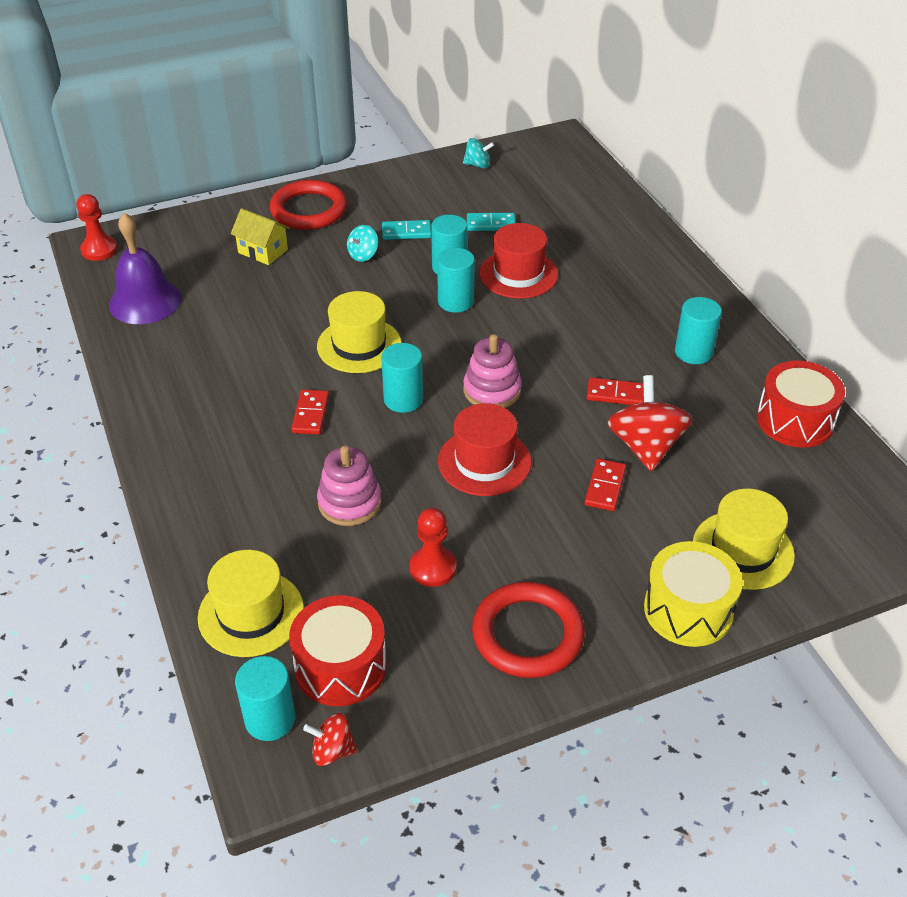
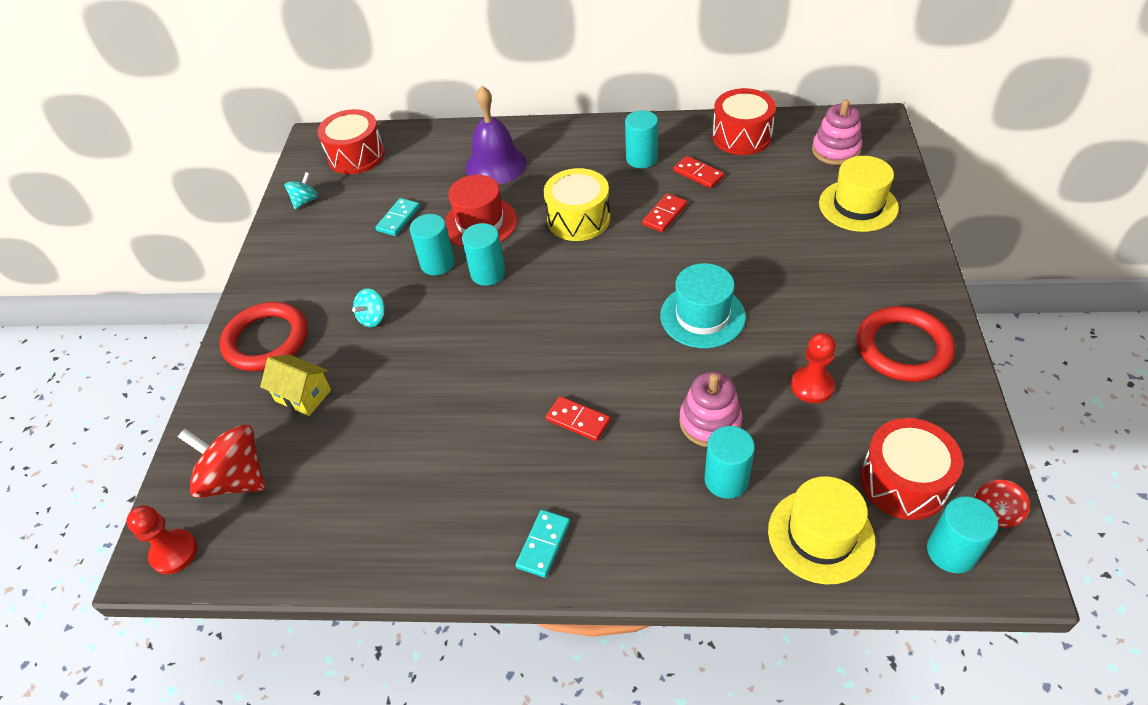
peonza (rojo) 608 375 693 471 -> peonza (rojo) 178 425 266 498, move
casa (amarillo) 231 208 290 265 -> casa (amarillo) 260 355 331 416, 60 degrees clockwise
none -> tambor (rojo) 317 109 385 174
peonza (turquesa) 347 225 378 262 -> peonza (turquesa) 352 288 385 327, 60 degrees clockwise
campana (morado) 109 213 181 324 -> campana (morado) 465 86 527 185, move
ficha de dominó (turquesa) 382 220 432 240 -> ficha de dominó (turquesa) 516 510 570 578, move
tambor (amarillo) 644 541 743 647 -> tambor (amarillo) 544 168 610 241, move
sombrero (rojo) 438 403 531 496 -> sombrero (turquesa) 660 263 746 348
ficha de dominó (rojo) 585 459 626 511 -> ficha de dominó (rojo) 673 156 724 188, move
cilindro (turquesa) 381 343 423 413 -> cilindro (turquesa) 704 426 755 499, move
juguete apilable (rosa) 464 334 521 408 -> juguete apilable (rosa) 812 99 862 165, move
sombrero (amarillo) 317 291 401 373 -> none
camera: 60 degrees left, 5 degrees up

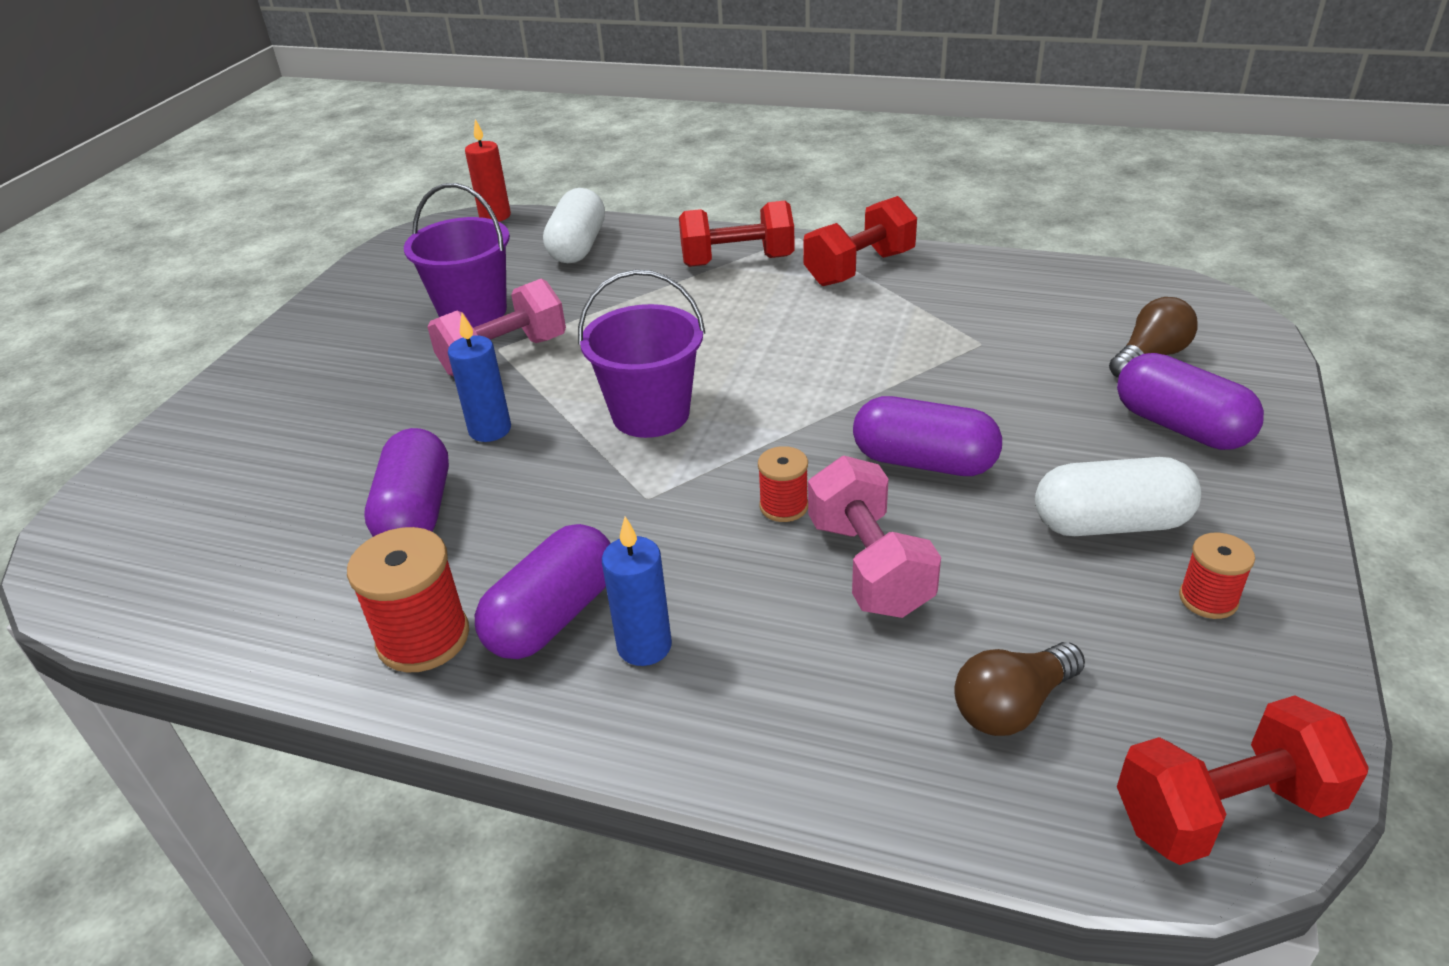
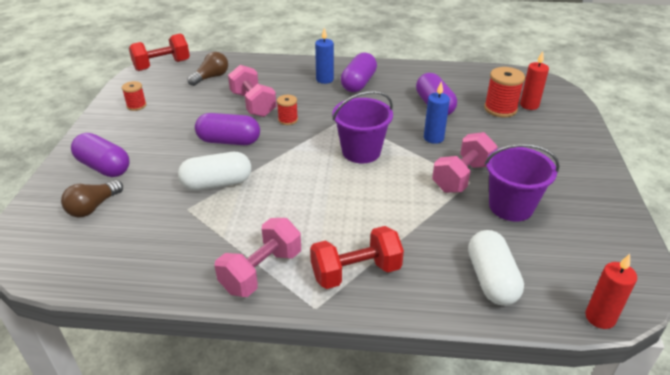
cápsula (blanco) 1035 457 1201 536 -> cápsula (blanco) 178 152 251 191, move
mancuerna (rojo) 803 196 917 286 -> mancuerna (rosa) 215 218 301 297
carrete (rojo) 347 527 469 672 -> carrete (rojo) 484 67 525 117, move
none -> vela (rojo) 520 51 549 110
camera: 165 degrees right, 0 degrees up

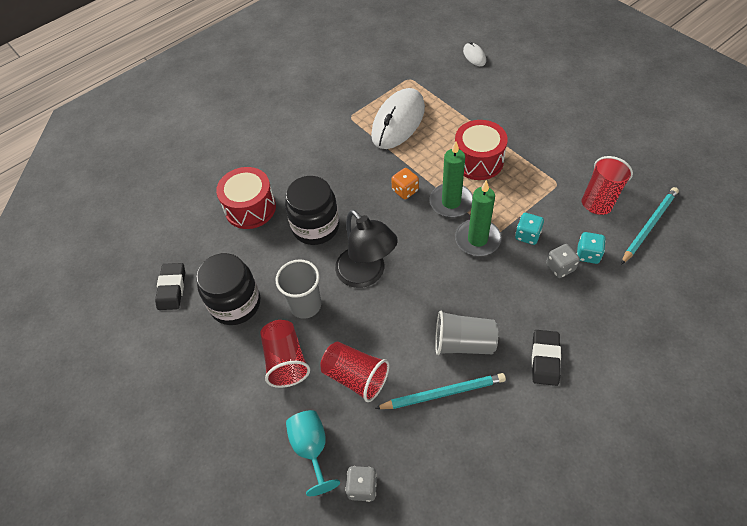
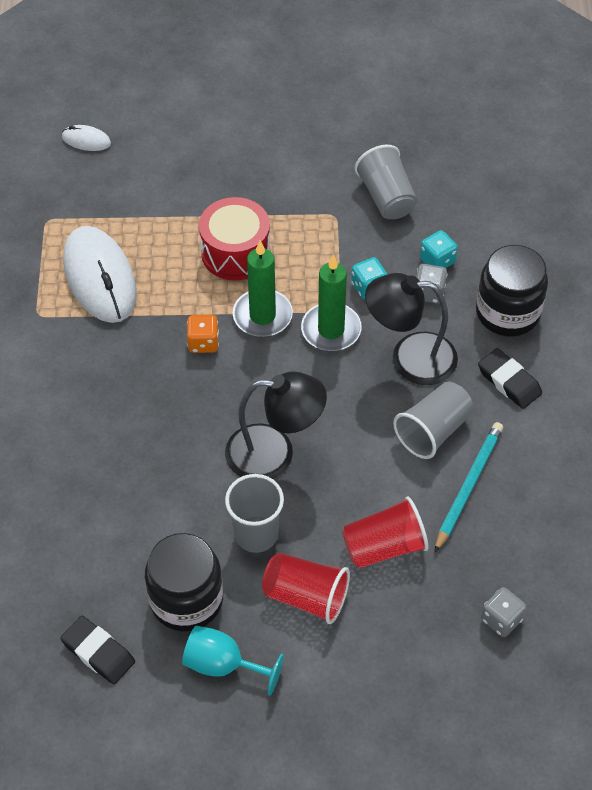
copa (turquesa) 286 410 340 496 -> copa (turquesa) 182 626 284 696, move
vaso (rojo) 582 156 633 215 -> vaso (gris) 355 145 417 219
none -> lámpara (negro) 365 273 458 385
tarro (negro) 285 176 339 245 -> tarro (negro) 476 245 548 337, move
tambor (rojo) 216 167 276 229 -> none
lápiz (turquesa) 621 187 679 265 -> none
camera: 55 degrees left, 0 degrees up

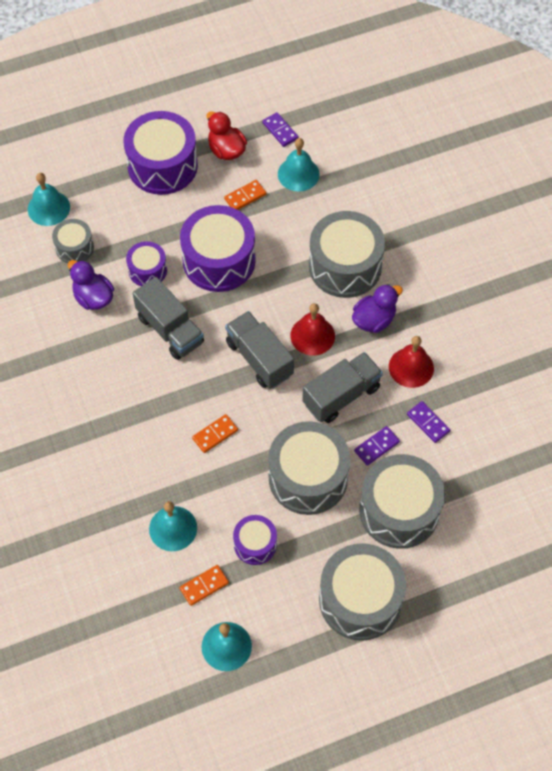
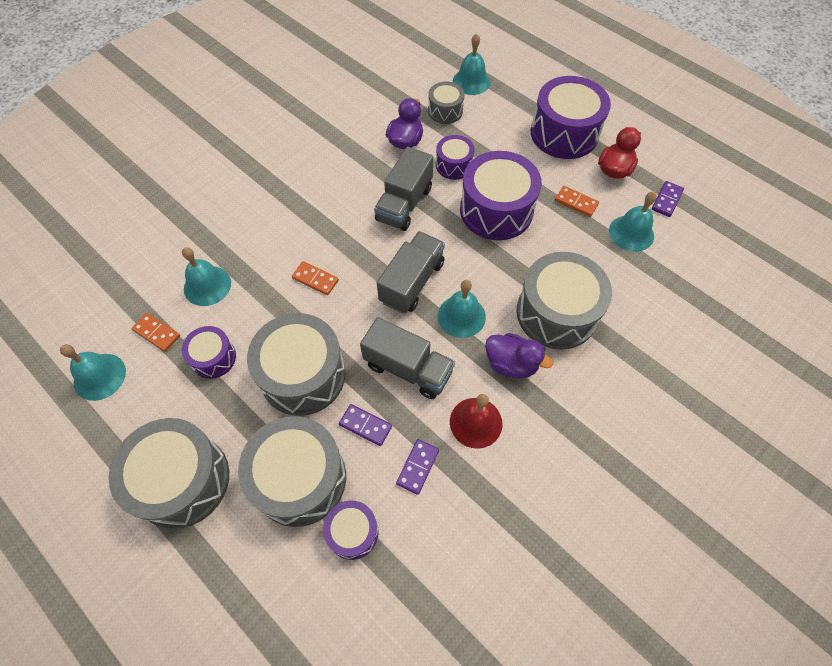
none -> tambor (morado) 323 500 379 560
campana (rojo) 291 303 335 356 -> campana (turquesa) 438 280 486 338
camera: 65 degrees right, 0 degrees up

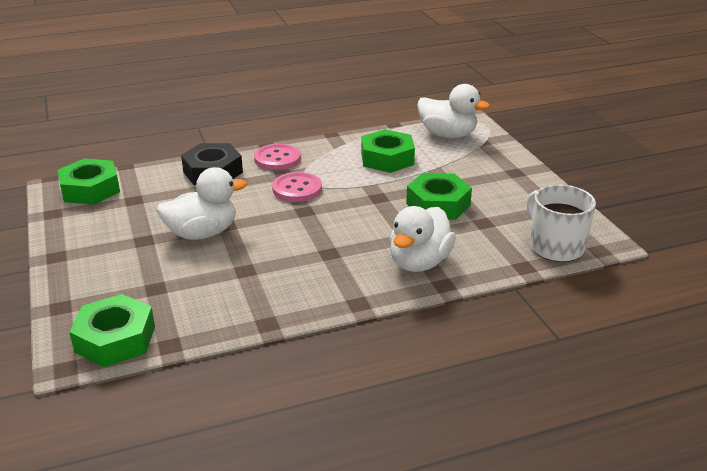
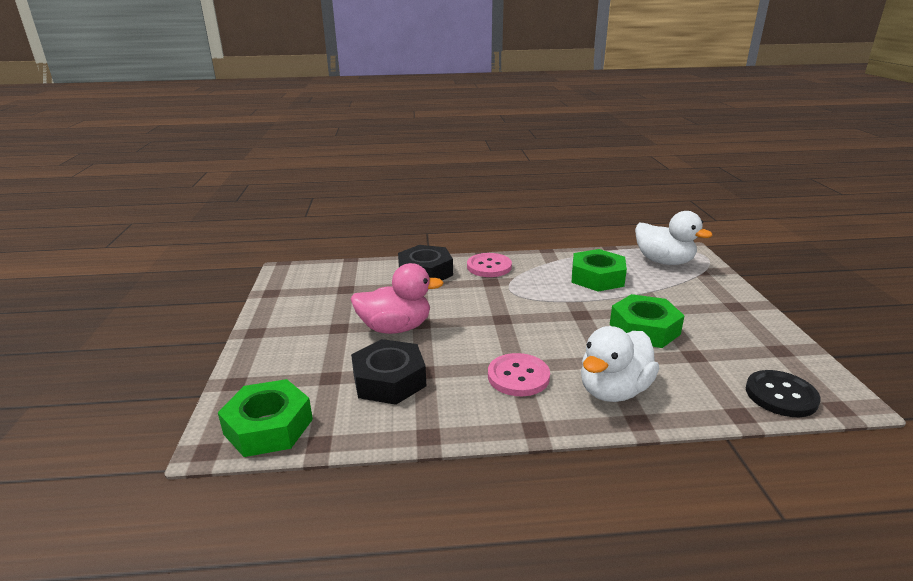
pato (blanco) 156 167 247 240 -> pato (rosa) 351 263 444 334
none -> tuerca (negro) 351 339 426 405
botón (rosa) 272 172 322 202 -> botón (rosa) 488 353 550 396, move
taza (blanco) 527 185 596 262 -> botón (negro) 746 370 821 417
tuerca (verde) 58 158 120 205 -> none
camera: 15 degrees right, 5 degrees down

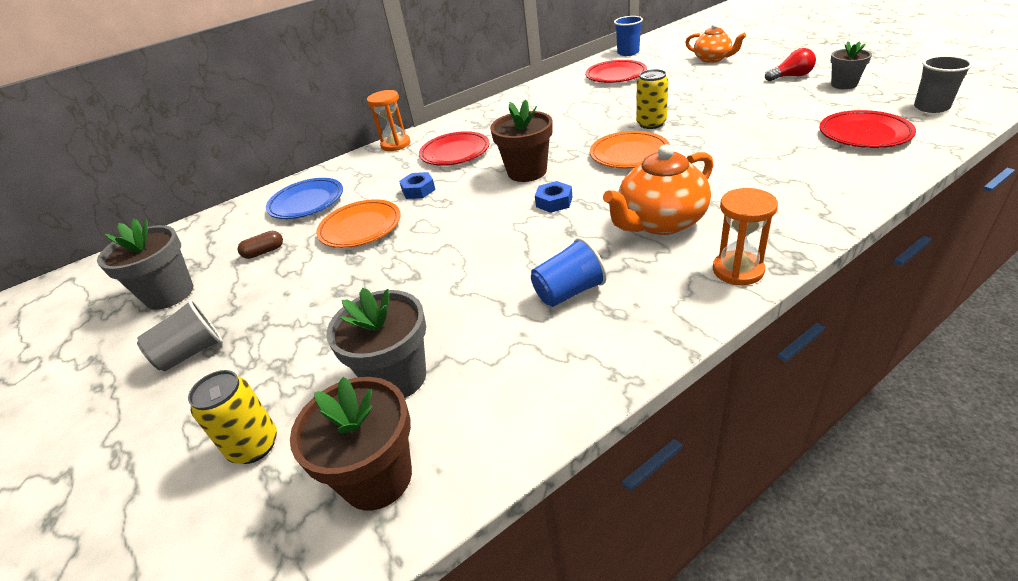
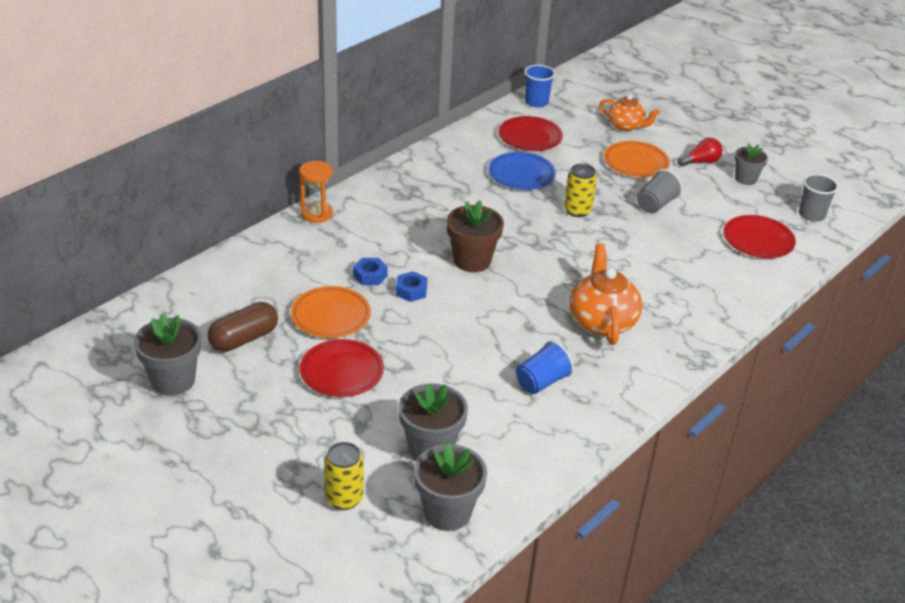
cápsula (marrón) 238 231 283 259 -> cápsula (marrón) 208 302 278 352, x1.84
plato (rojo) 419 131 489 165 -> plato (rojo) 300 339 384 397, move
tuerca (azul) 535 181 572 213 -> tuerca (azul) 396 271 427 302, move
maceta (marrón) 290 377 412 511 -> maceta (gris) 414 443 487 531
plato (azul) 266 178 343 219 -> plato (azul) 488 152 556 190, move
tetera (naranja) 603 144 714 235 -> tetera (naranja) 569 243 642 345, 135 degrees clockwise
plato (naranja) 590 131 670 168 -> plato (naranja) 604 141 670 178, move
vaso (gris) 137 299 223 371 -> vaso (gris) 636 169 683 213, move
reloj de arena (naranja) 713 188 778 285 -> none
camera: 20 degrees left, 0 degrees up

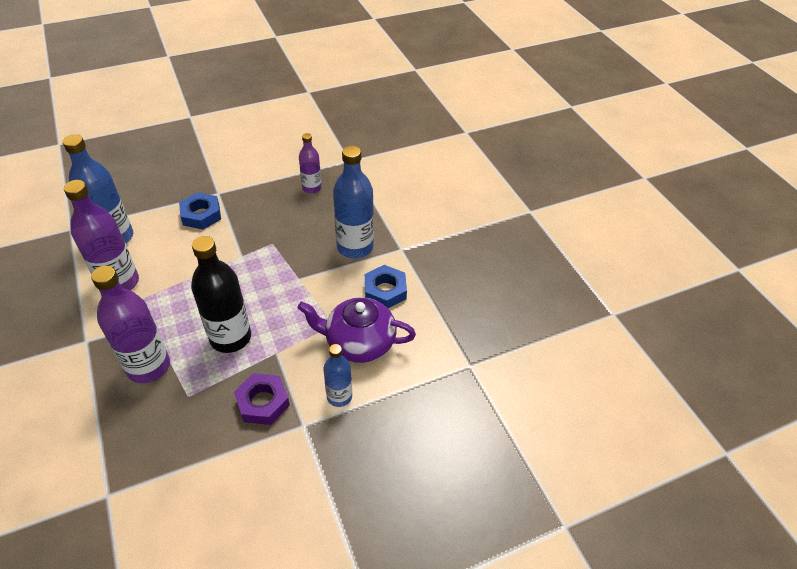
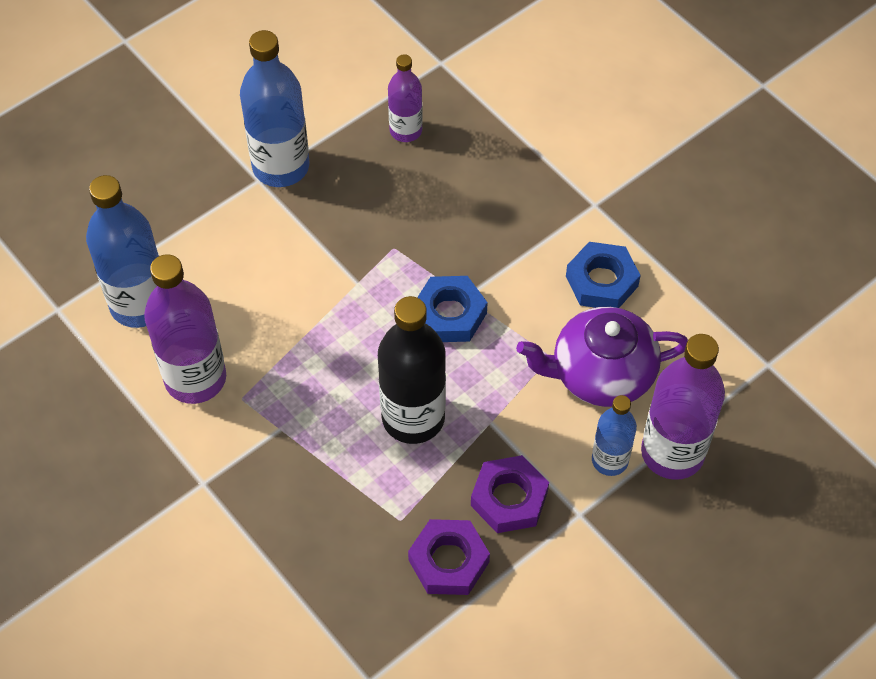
botella (azul) 333 145 374 258 -> botella (azul) 240 30 309 187, move
none -> tuerca (morado) 408 519 490 595
tuerca (azul) 179 192 221 230 -> tuerca (azul) 417 276 488 342, move
botella (morado) 91 266 170 383 -> botella (morado) 641 334 725 480, move
camera: 15 degrees left, 10 degrees up

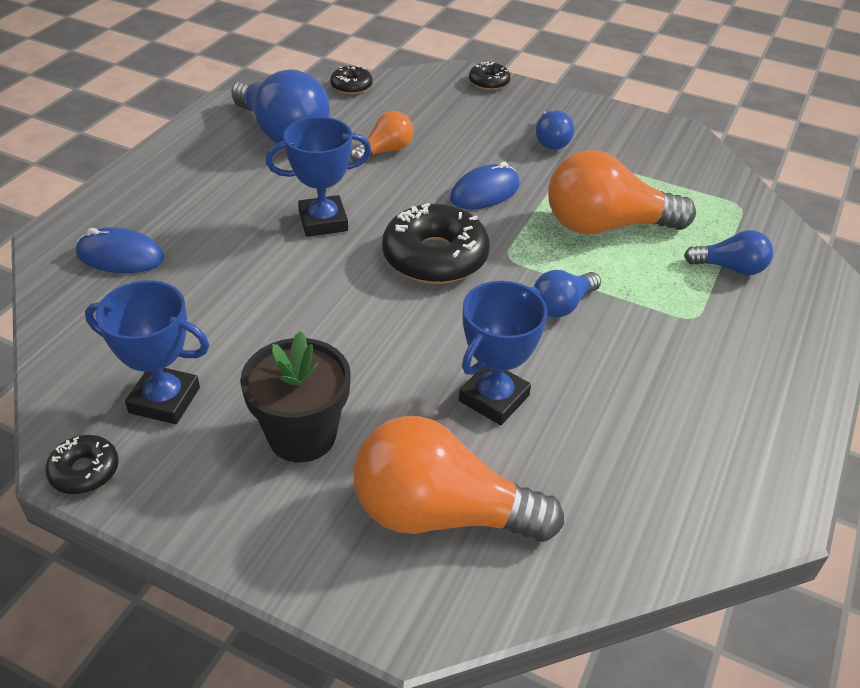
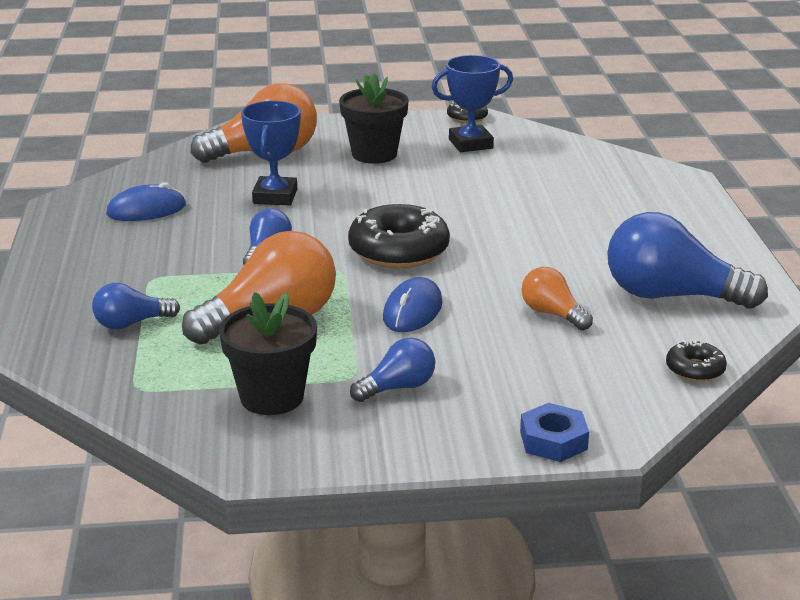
ratón (azul) 76 227 164 273 -> ratón (azul) 106 182 186 221, move
none -> maceta (negro) 219 292 317 415
bombilla (azul) 536 109 574 150 -> bombilla (azul) 350 338 435 402, 90 degrees clockwise
rosquilla (negro) 469 62 510 90 -> tuerca (azul) 520 403 589 462
bombilla (naranja) 350 111 413 161 -> bombilla (naranja) 522 267 593 331, 120 degrees clockwise
trofeo (azul) 266 117 371 237 -> none
camera: 150 degrees right, 15 degrees down

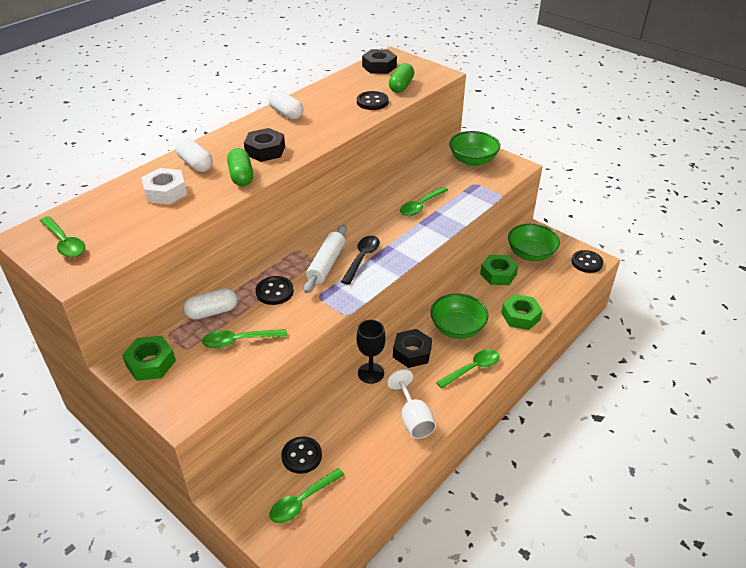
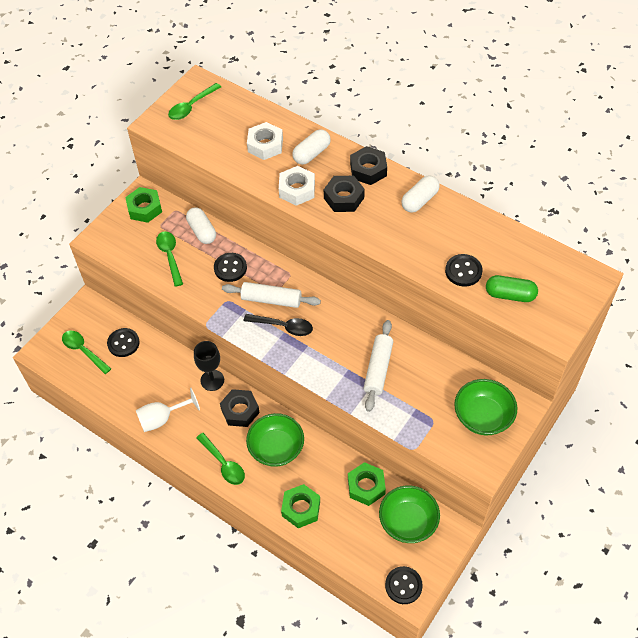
cápsula (verde) 227 148 253 186 -> tuerca (blanco) 279 166 315 206
tuerca (negro) 362 49 397 74 -> tuerca (negro) 350 146 387 185, move
cuchara (verde) 400 187 448 216 -> rodillo (blanco) 364 320 393 412
camera: 85 degrees right, 15 degrees up

